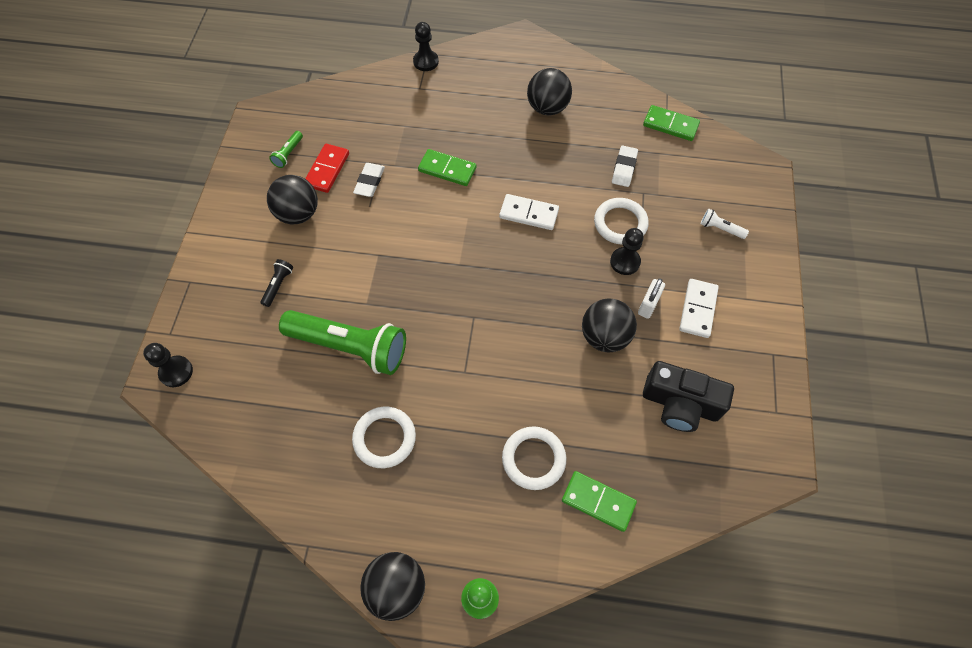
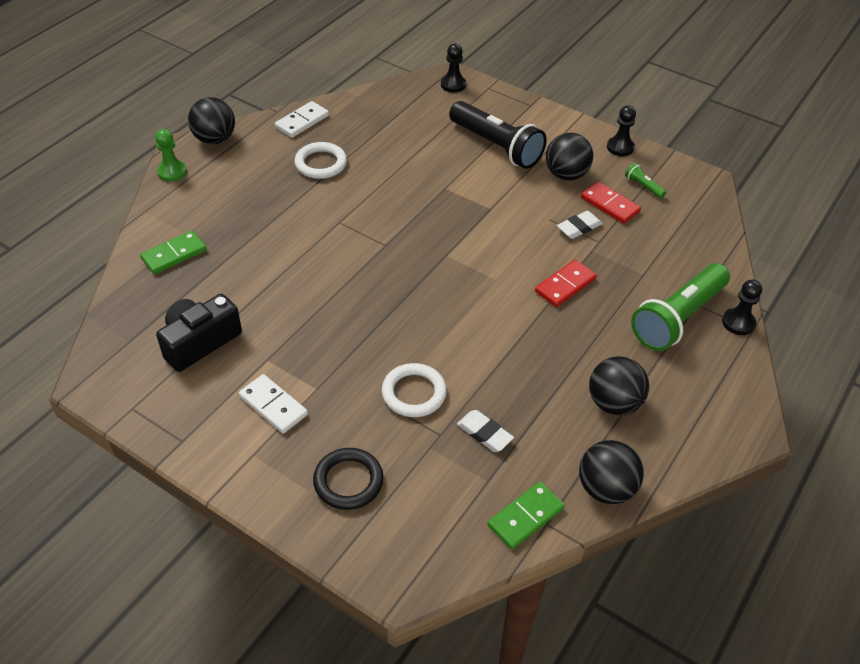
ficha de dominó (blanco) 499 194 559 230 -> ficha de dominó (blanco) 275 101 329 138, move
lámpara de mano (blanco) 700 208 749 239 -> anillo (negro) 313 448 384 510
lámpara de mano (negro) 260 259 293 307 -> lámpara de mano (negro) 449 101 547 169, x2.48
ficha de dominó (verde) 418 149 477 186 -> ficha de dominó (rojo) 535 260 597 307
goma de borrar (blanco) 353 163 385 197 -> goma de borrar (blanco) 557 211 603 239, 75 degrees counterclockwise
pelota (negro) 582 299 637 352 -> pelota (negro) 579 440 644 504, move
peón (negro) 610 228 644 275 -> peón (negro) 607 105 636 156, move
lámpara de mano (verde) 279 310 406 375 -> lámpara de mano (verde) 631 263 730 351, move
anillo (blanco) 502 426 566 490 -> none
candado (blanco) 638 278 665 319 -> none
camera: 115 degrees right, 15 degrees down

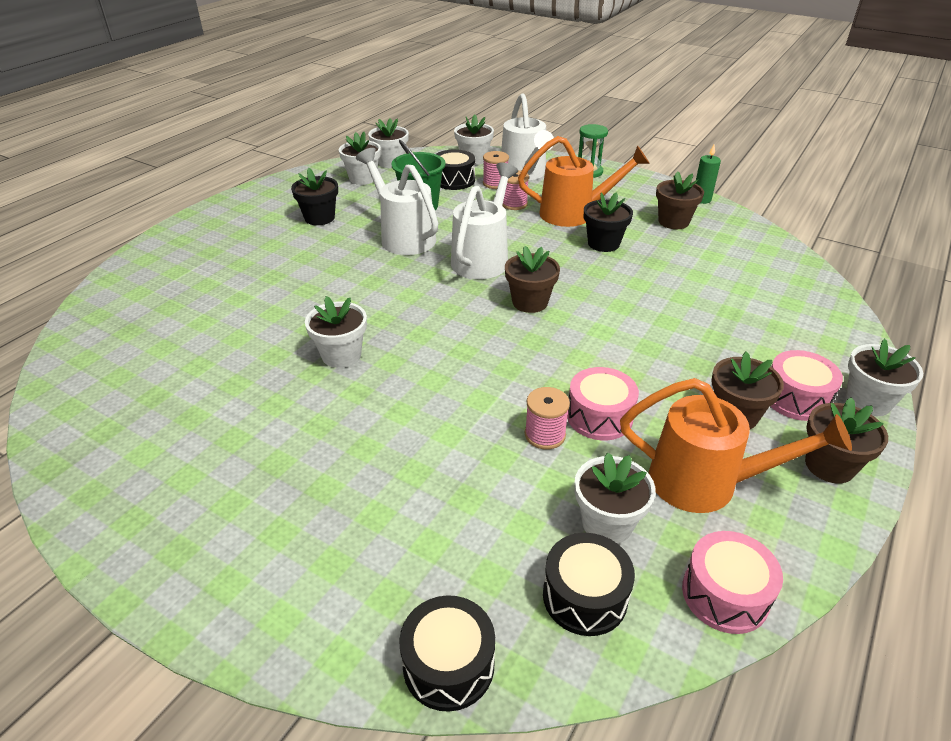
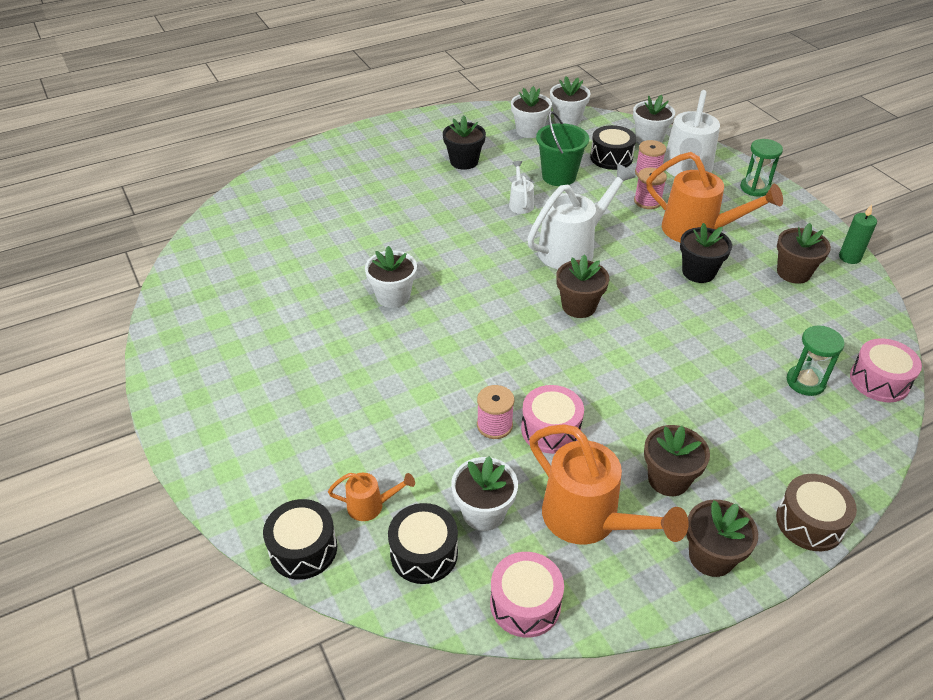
none -> regadera (naranja) 328 473 415 521
regadera (blanco) 356 148 438 255 -> regadera (blanco) 509 161 534 214, x0.48
maceta (blanco) 845 339 923 416 -> tambor (marrón) 776 474 857 551
none -> reloj de arena (verde) 787 325 845 396
tambor (rosa) 770 350 843 421 -> tambor (rosa) 850 338 922 402, move
camera: 30 degrees right, 5 degrees up

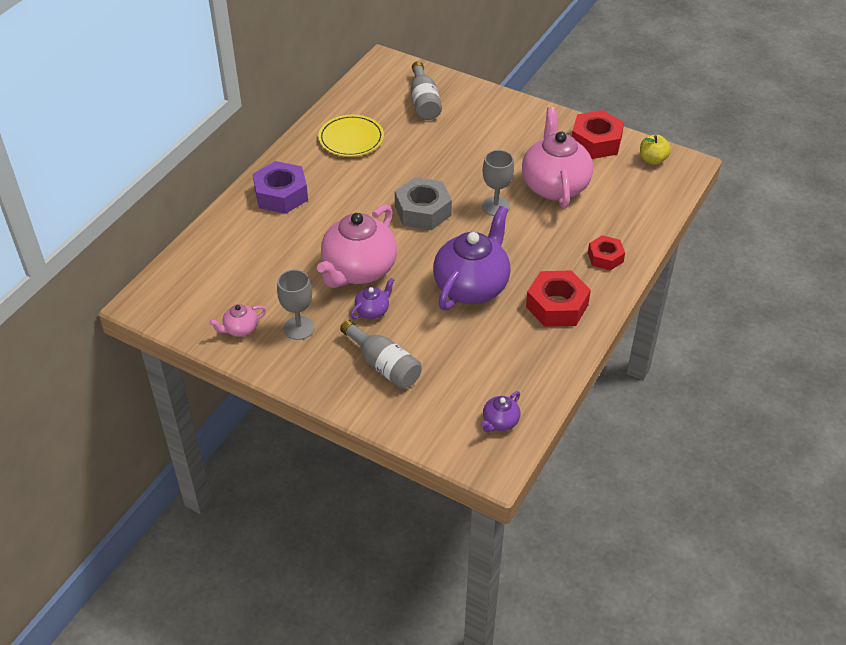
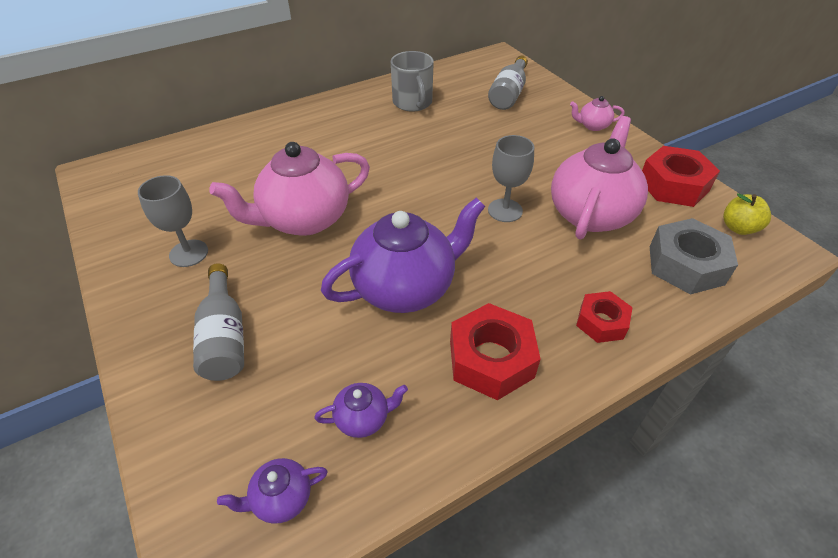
tetera (morado) 350 278 394 319 -> tetera (morado) 314 383 408 438, move
plato (amarillo) 318 115 384 157 -> taza (gris) 391 51 434 112
tetera (rosa) 209 304 266 337 -> tetera (rosa) 570 96 624 131, move
tuerca (gris) 395 177 452 230 -> tuerca (gris) 650 218 738 294, move
tuerca (morado) 253 161 308 214 -> none
camera: 30 degrees right, 0 degrees up

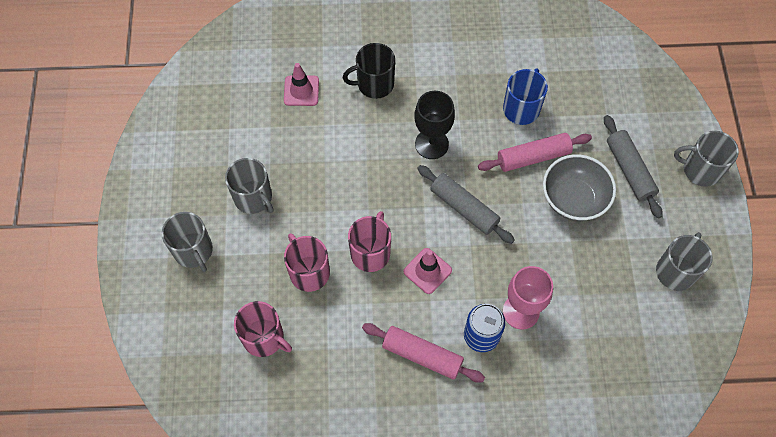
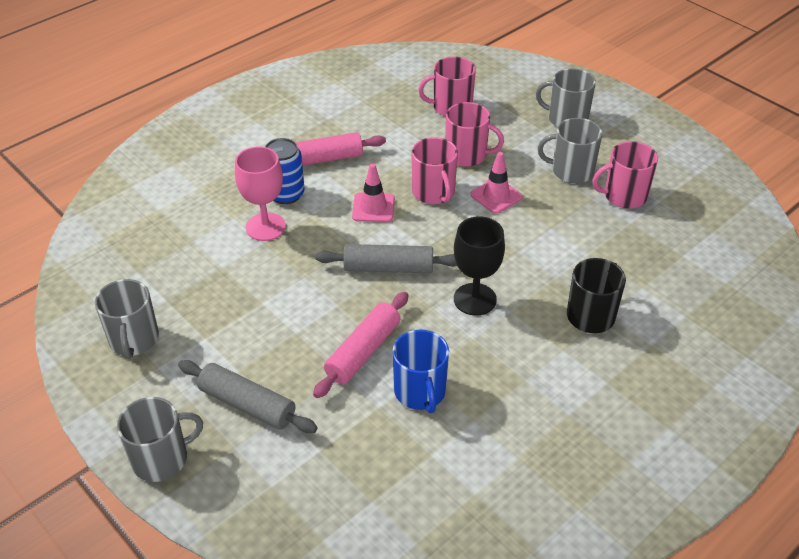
cono de tráfico (rosa) 284 63 319 106 -> cono de tráfico (rosa) 470 152 523 214, move
none -> taza (rosa) 592 141 658 209
cuenco (gris) 543 154 616 221 -> none
camera: 140 degrees right, 20 degrees down

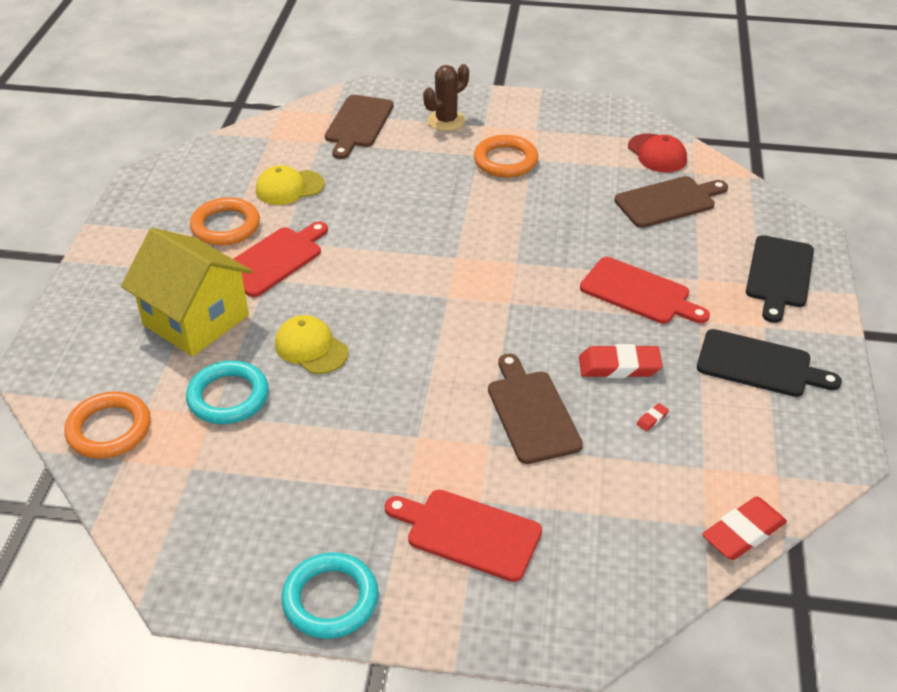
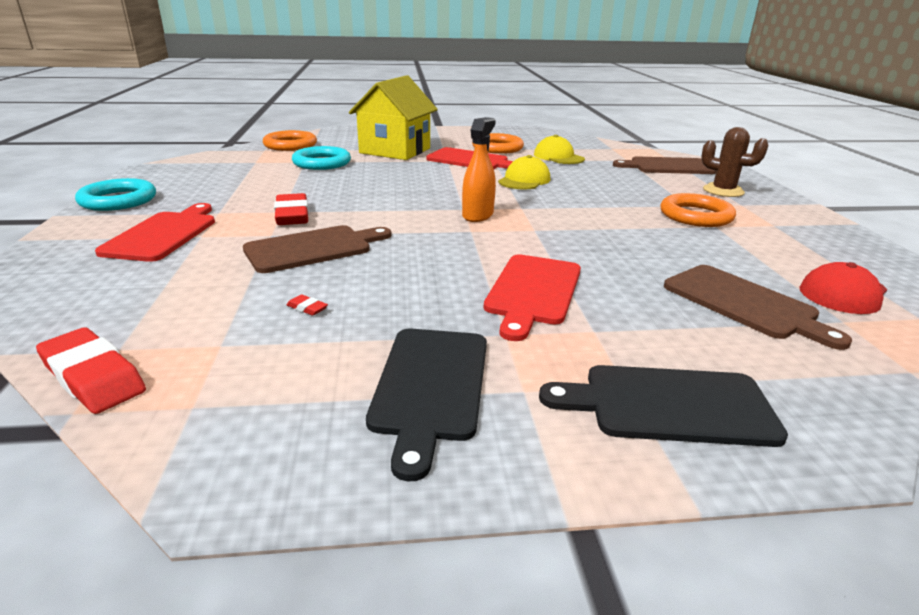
goma de borrar (rojo) 579 344 663 378 -> goma de borrar (rojo) 274 193 309 225, move
none -> pulverizador (naranja) 462 117 496 222
gorra (amarillo) 275 315 349 374 -> gorra (amarillo) 498 155 550 190, move
camera: 75 degrees right, 15 degrees down

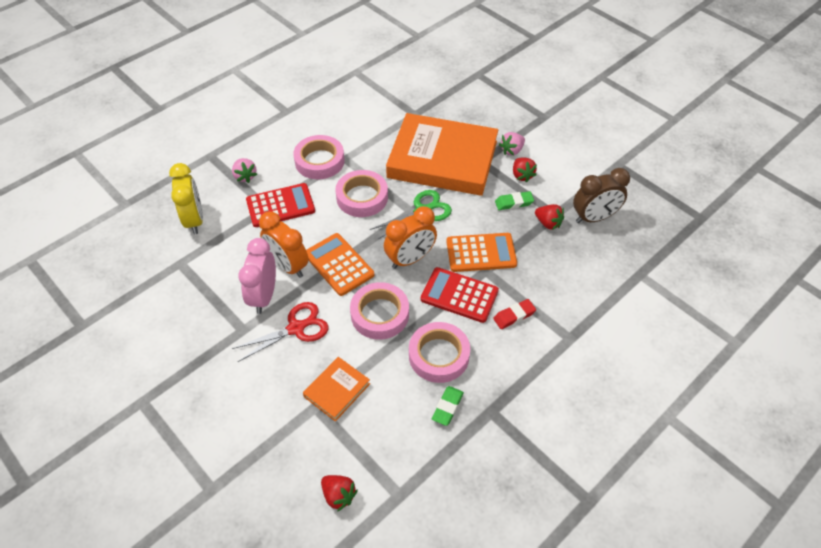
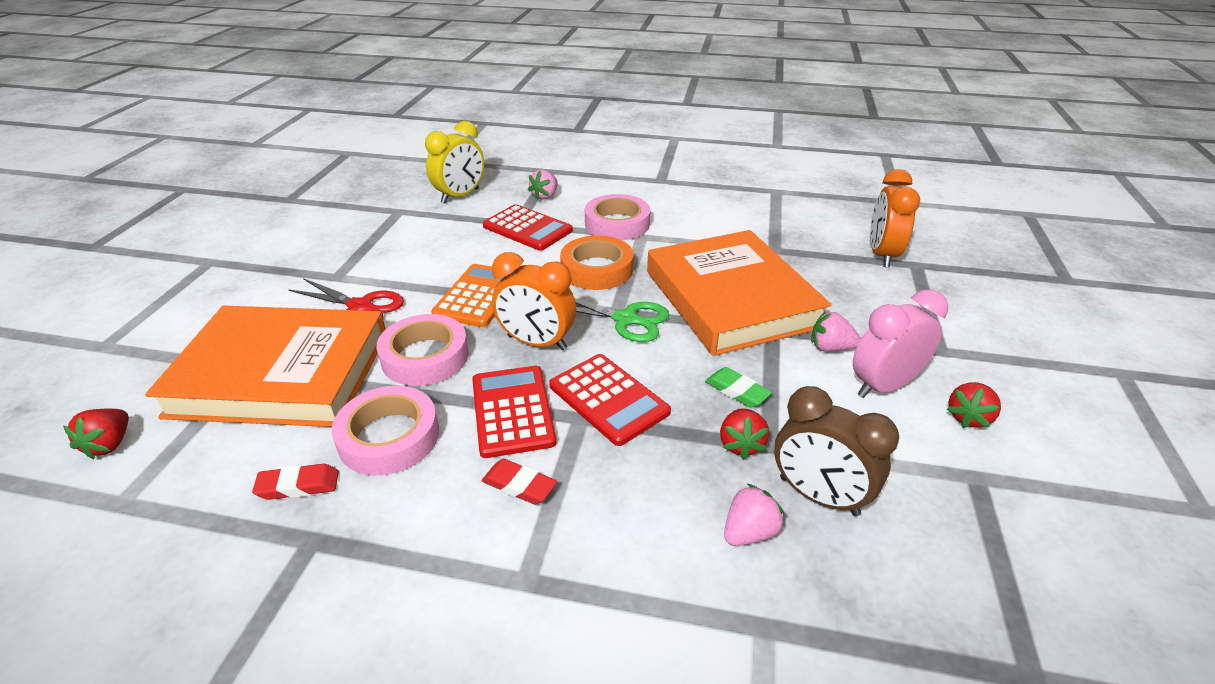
libro (naranja) 303 357 370 422 -> libro (naranja) 145 306 386 427, x2.31
goma de borrar (verde) 432 386 464 426 -> goma de borrar (rojo) 252 464 339 500
calculadora (naranja) 446 233 517 272 -> calculadora (rojo) 549 354 671 446
cinta adhesiva (rosa) 335 170 388 217 -> cinta adhesiva (naranja) 560 235 634 290
none -> fresa (rosa) 724 484 784 546
despertador (rosa) 238 238 276 314 -> despertador (rosa) 853 289 948 398, move
despertador (naranja) 259 212 309 278 -> despertador (naranja) 870 169 920 267, move
fresa (rojo) 513 157 537 183 -> fresa (rojo) 947 382 1001 428, move
camera: 55 degrees right, 15 degrees down

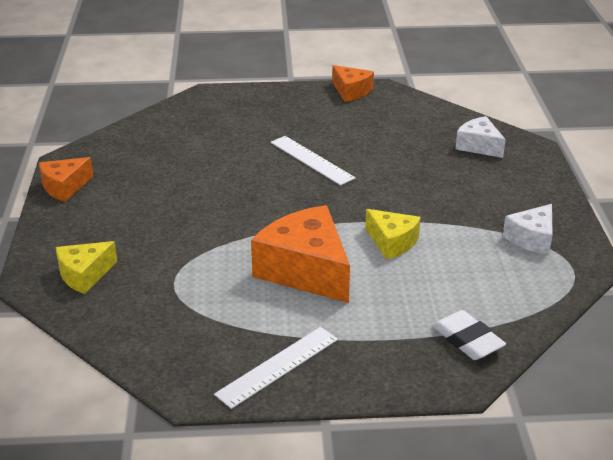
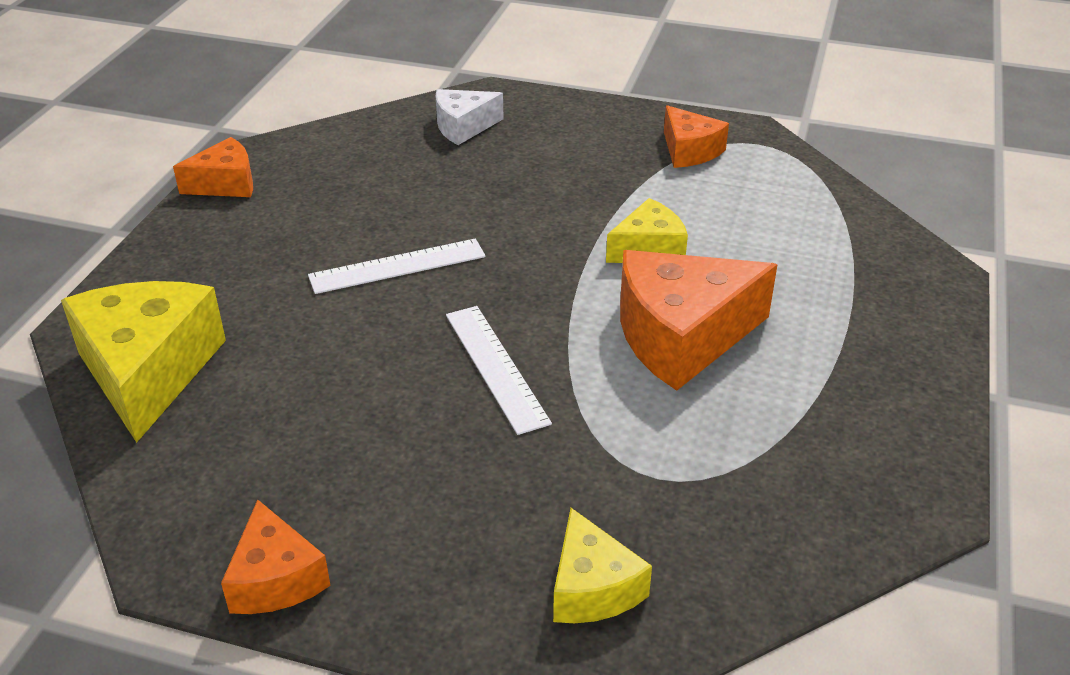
none -> queso (amarillo) 61 281 226 443
regla (blanco) 214 327 338 409 -> regla (blanco) 446 306 552 435, move
queso (blanco) 503 204 553 255 -> queso (naranja) 664 105 729 168
goma de borrar (blanco) 432 310 506 360 -> none
camera: 70 degrees left, 5 degrees up

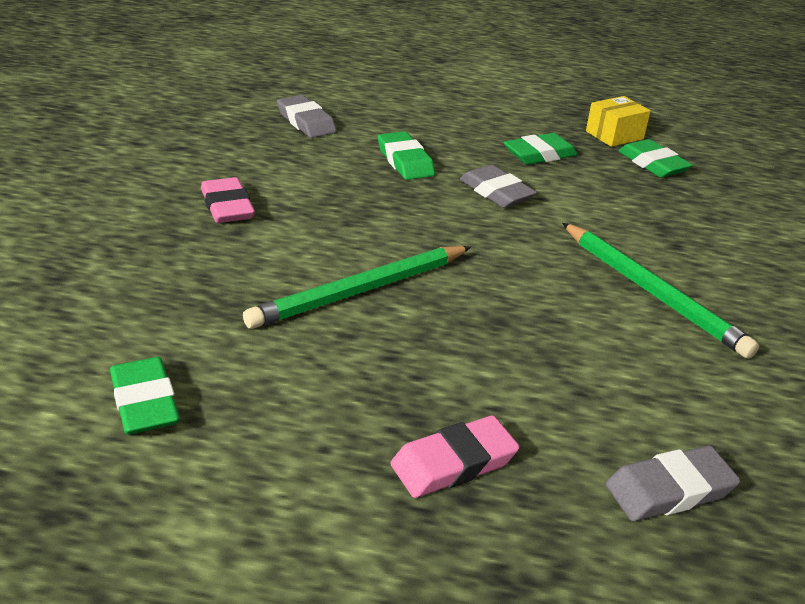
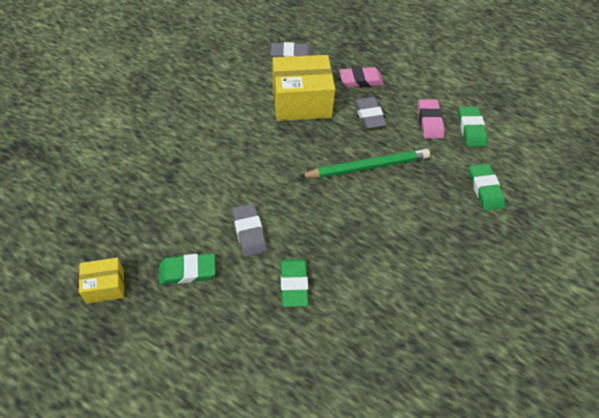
none -> caja (amarillo) 273 55 335 121
goma de borrar (gris) 277 95 337 138 -> goma de borrar (gris) 354 97 387 129, move
goma de borrar (rosa) 201 177 255 223 -> goma de borrar (rosa) 418 99 445 139, move
goma de borrar (verde) 618 139 693 178 -> goma de borrar (verde) 469 164 505 211, move
lápiz (verde) 562 223 759 358 -> none
camera: 160 degrees left, 20 degrees up

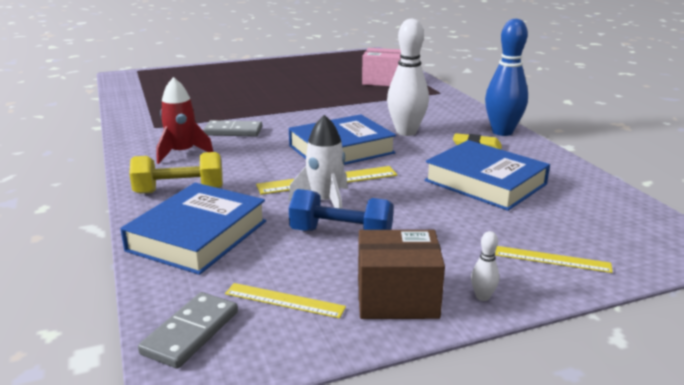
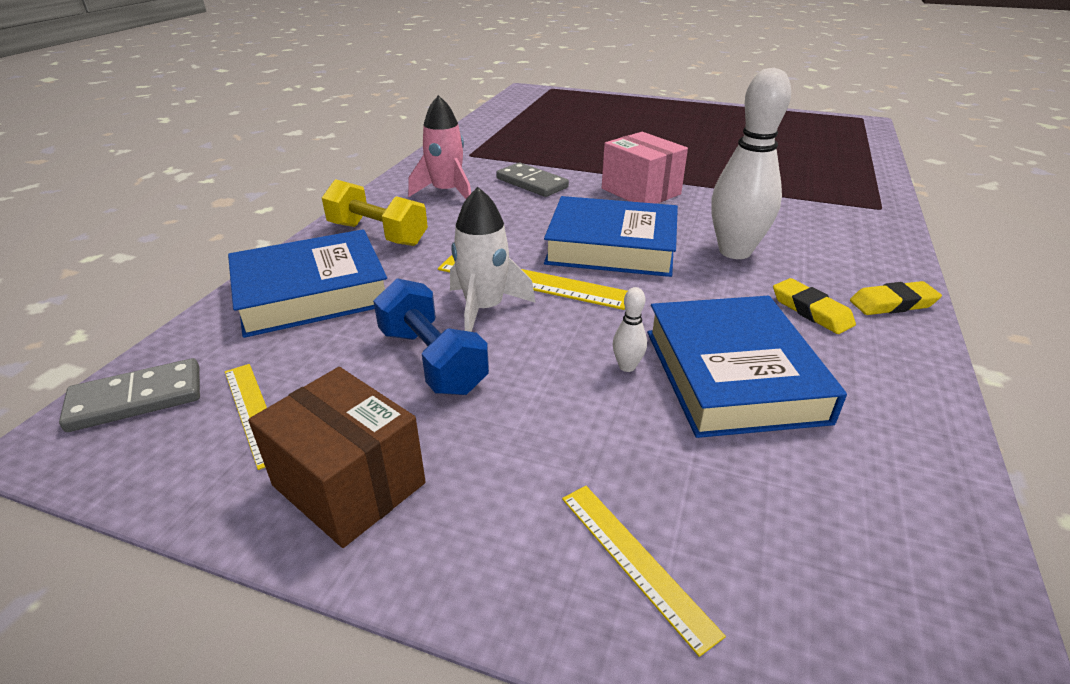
cohete (rojo) 156 77 213 164 -> cohete (rosa) 408 95 471 199
caja (rosa) 362 48 401 86 -> caja (rosa) 602 132 688 204, move
bolo (blanco) 471 231 499 301 -> bolo (blanco) 613 287 647 372, move
bolo (azul) 485 18 528 136 -> goma de borrar (amarillo) 850 281 942 315
camera: 40 degrees right, 10 degrees up

